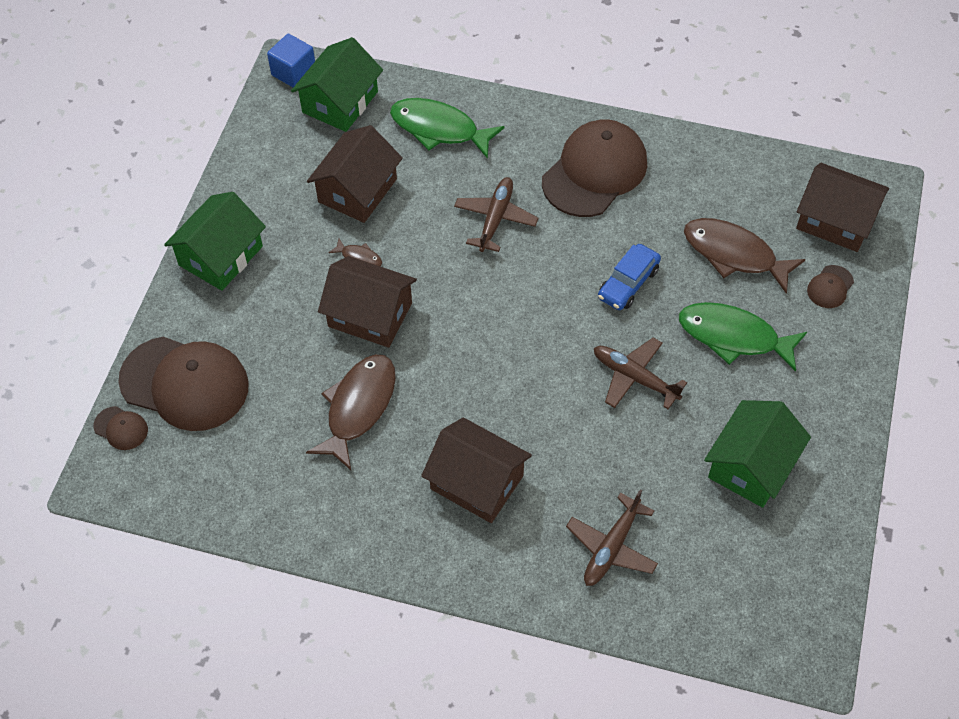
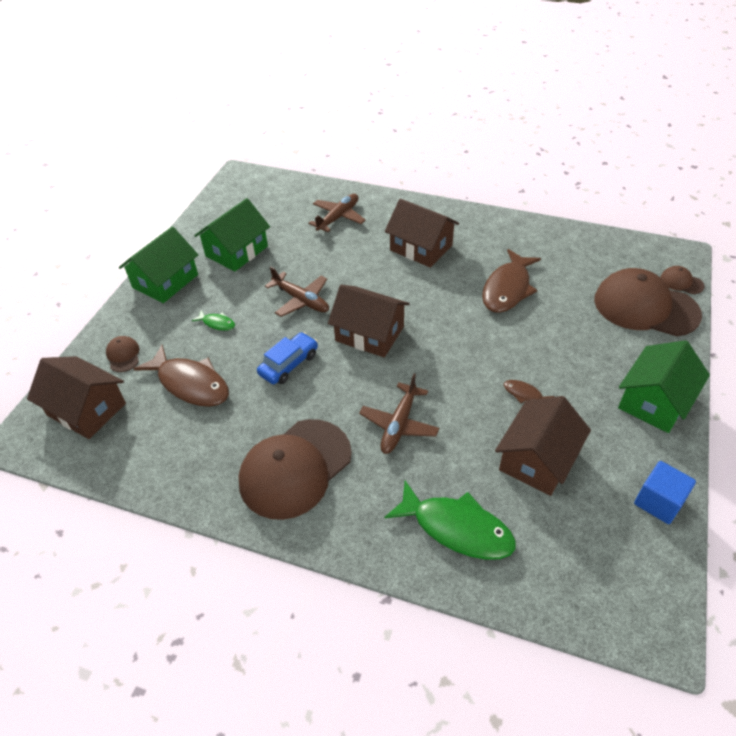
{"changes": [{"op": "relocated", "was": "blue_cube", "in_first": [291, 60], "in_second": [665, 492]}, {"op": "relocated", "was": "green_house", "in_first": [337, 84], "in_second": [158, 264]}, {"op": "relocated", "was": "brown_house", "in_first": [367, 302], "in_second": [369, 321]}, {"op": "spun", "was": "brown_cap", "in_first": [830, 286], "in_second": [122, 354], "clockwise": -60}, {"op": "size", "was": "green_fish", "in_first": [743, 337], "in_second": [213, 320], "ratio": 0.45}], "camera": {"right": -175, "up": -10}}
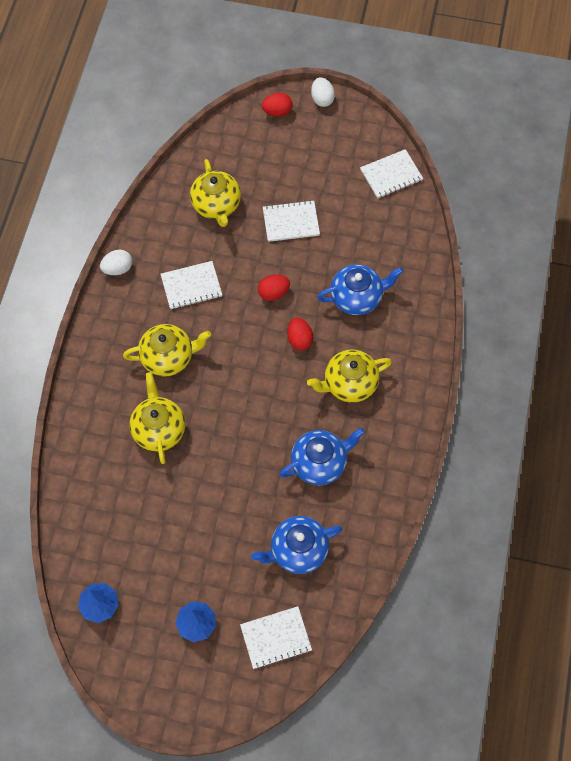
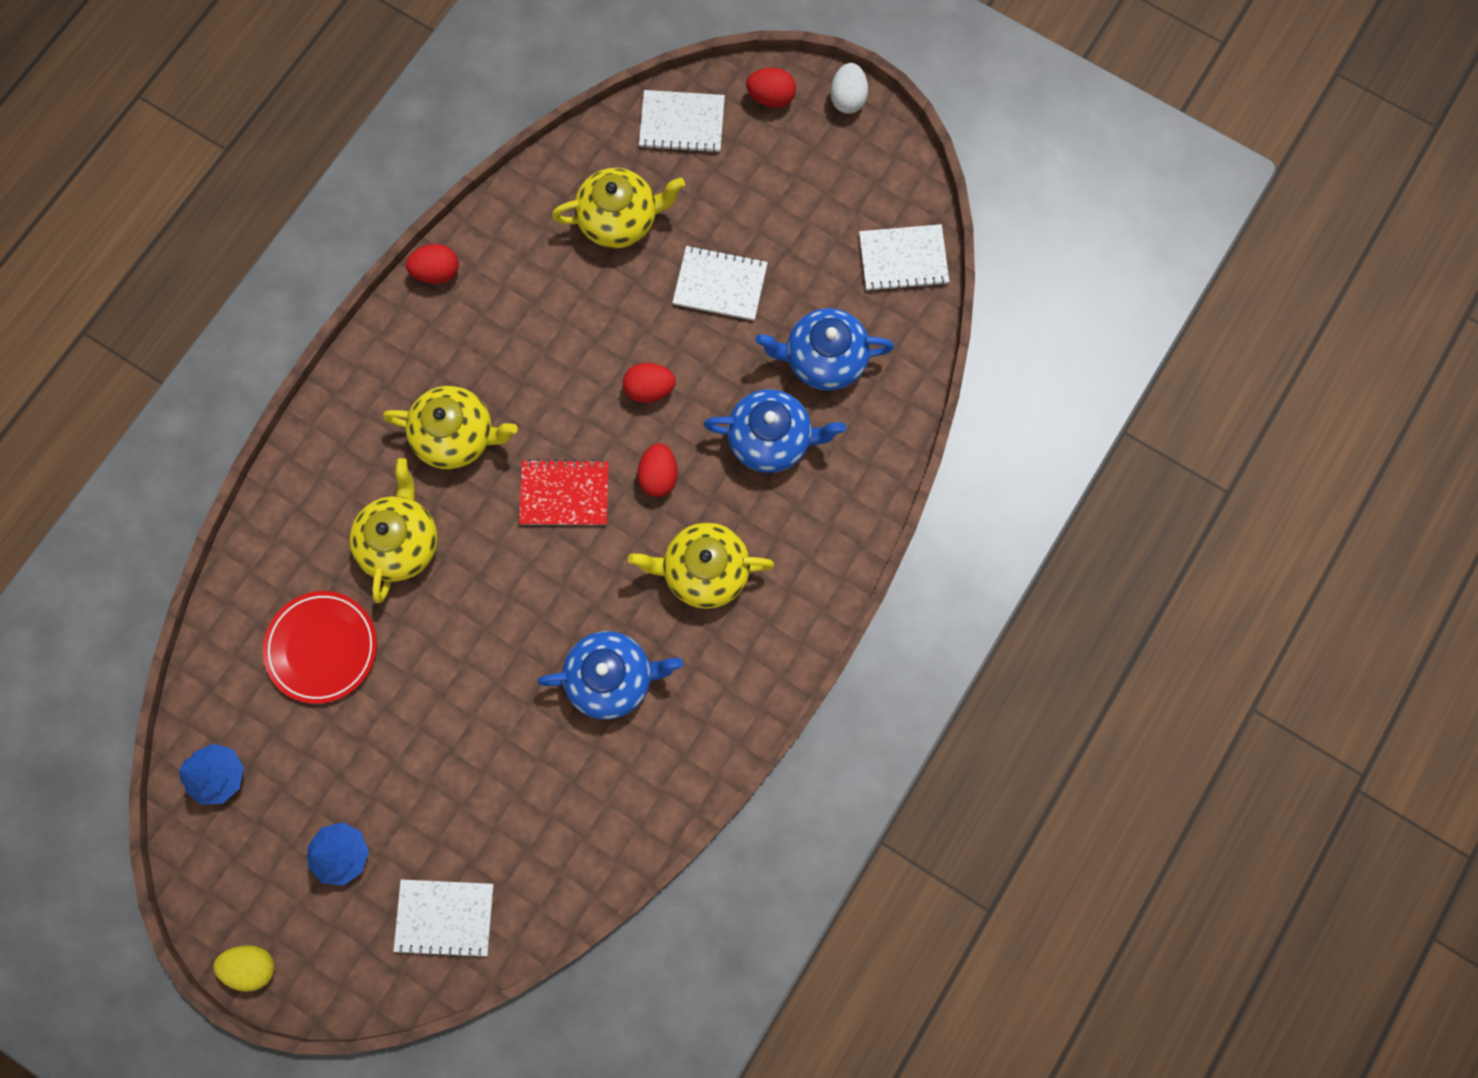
{"changes": [{"op": "spun", "was": "yellow_teapot", "in_first": [215, 193], "in_second": [618, 208], "clockwise": -105}, {"op": "colour", "was": "white_egg", "now": "red_egg", "in_first": [116, 262], "in_second": [432, 264]}, {"op": "relocated", "was": "white_notebook", "in_first": [191, 285], "in_second": [682, 121]}, {"op": "relocated", "was": "blue_teapot", "in_first": [296, 545], "in_second": [824, 349]}, {"op": "appeared", "now": "red_notebook", "in_second": [564, 492]}, {"op": "appeared", "now": "red_plate", "in_second": [320, 647]}, {"op": "appeared", "now": "yellow_egg", "in_second": [244, 968]}], "camera": {"right": 20, "up": 10}}
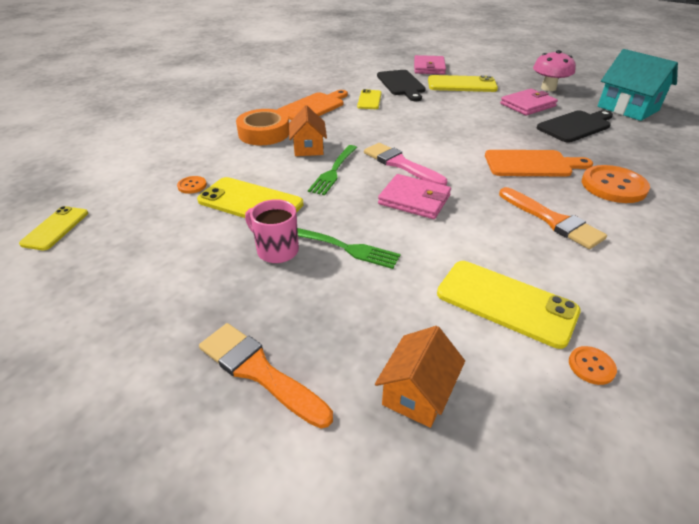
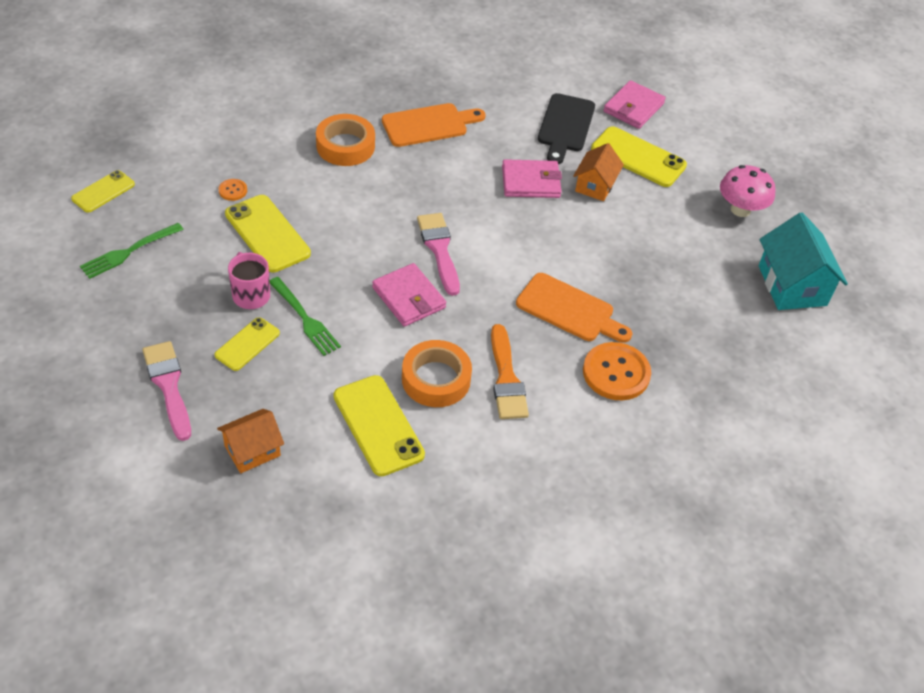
{"changes": [{"op": "relocated", "was": "yellow_phone", "in_first": [369, 99], "in_second": [247, 344]}, {"op": "relocated", "was": "pink_wallet", "in_first": [529, 102], "in_second": [532, 178]}, {"op": "relocated", "was": "orange_house", "in_first": [308, 130], "in_second": [598, 172]}, {"op": "missing", "was": "black_cutting_board", "in_first": [575, 126]}, {"op": "relocated", "was": "green_fork", "in_first": [332, 170], "in_second": [132, 251]}, {"op": "colour", "was": "orange_brush", "now": "pink_brush", "in_first": [266, 375], "in_second": [166, 391]}, {"op": "missing", "was": "orange_button", "in_first": [593, 365]}, {"op": "appeared", "now": "orange_tape", "in_second": [437, 373]}], "camera": {"right": 25, "up": 10}}
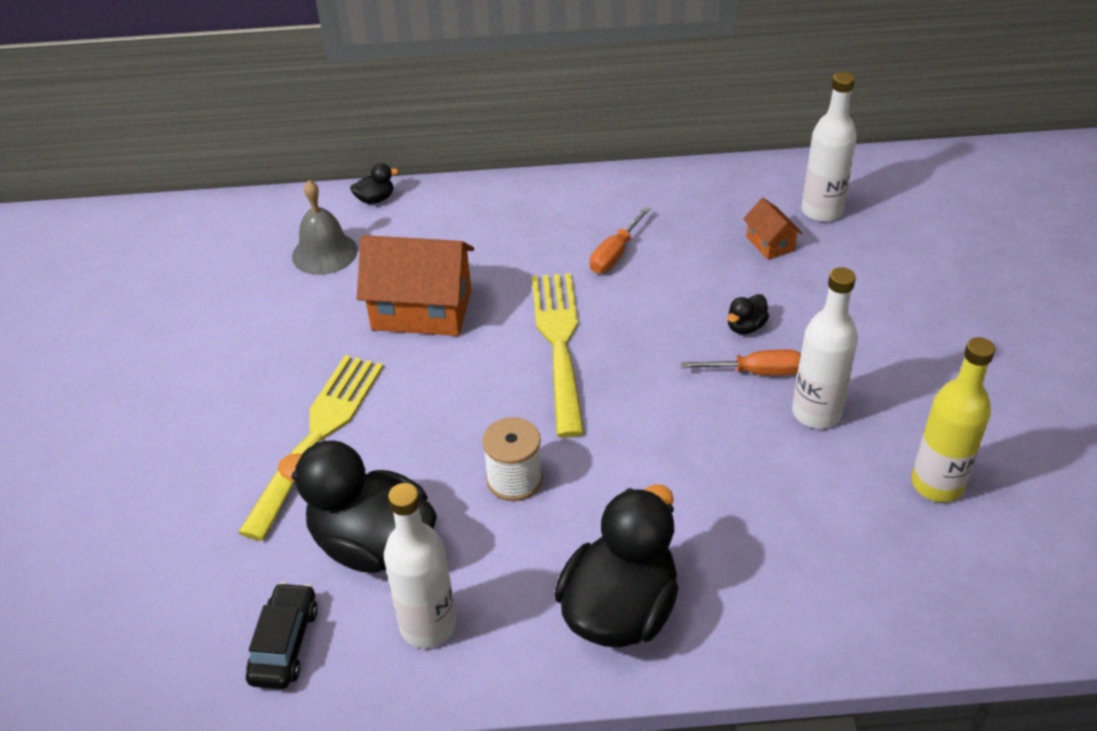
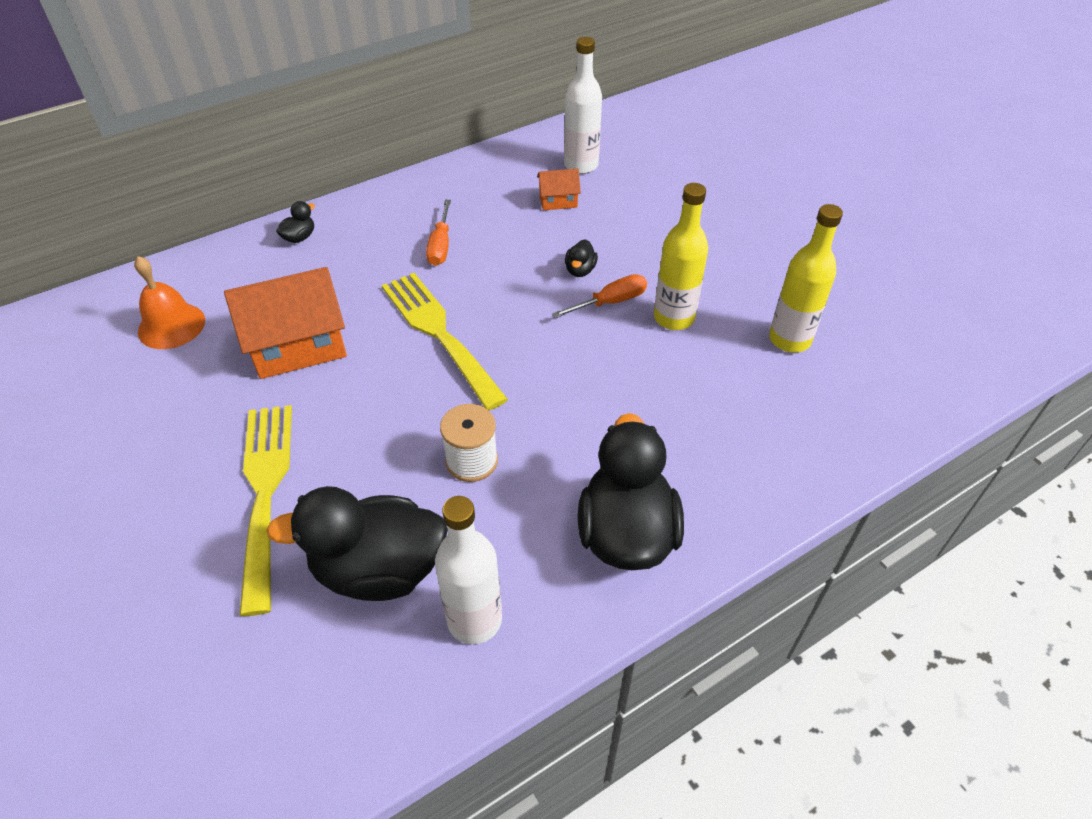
{"changes": [{"op": "relocated", "was": "black_duck", "in_first": [374, 183], "in_second": [295, 222]}, {"op": "colour", "was": "grey_bell", "now": "orange_bell", "in_first": [325, 227], "in_second": [169, 302]}, {"op": "spun", "was": "orange_house", "in_first": [772, 229], "in_second": [559, 189], "clockwise": -45}, {"op": "colour", "was": "white_bottle", "now": "yellow_bottle", "in_first": [825, 348], "in_second": [681, 256]}, {"op": "missing", "was": "black_car", "in_first": [282, 635]}], "camera": {"right": -30, "up": 5}}
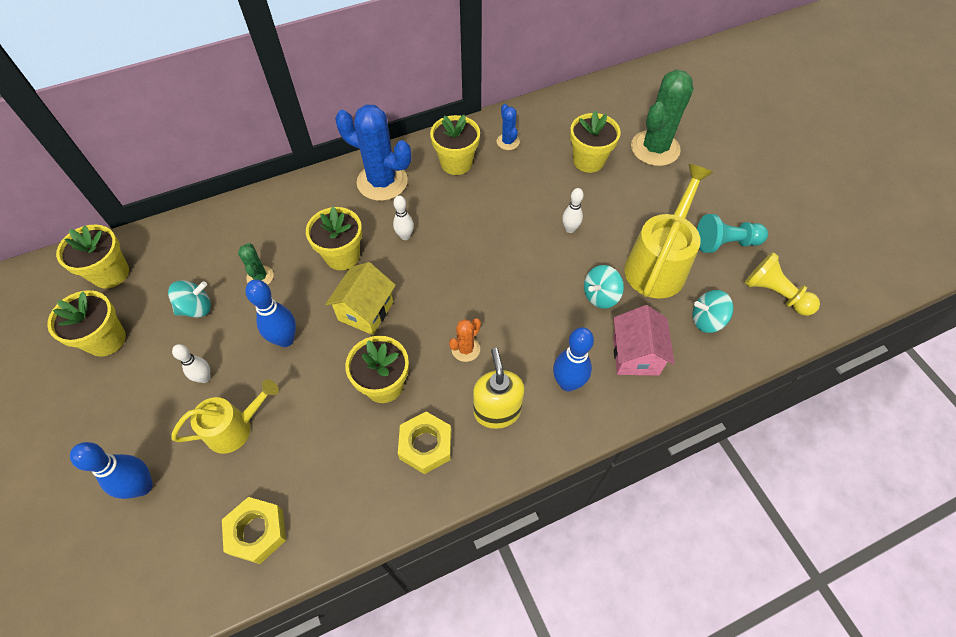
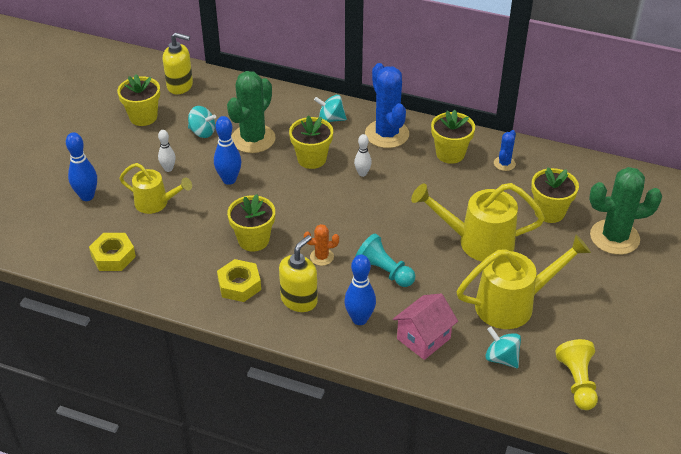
{"changes": [{"op": "exchanged", "was": "white_bowling_pin", "now": "yellow_watering_can", "in_first": [573, 210], "in_second": [478, 222]}, {"op": "relocated", "was": "turquoise_pawn", "in_first": [732, 233], "in_second": [385, 260]}, {"op": "exchanged", "was": "yellow_flower_pot", "now": "yellow_soap_dispenser", "in_first": [92, 256], "in_second": [178, 63]}, {"op": "size", "was": "green_cactus", "in_first": [256, 264], "in_second": [251, 112], "ratio": 2.09}, {"op": "missing", "was": "yellow_house", "in_first": [360, 298]}, {"op": "relocated", "was": "turquoise_spinning_top", "in_first": [604, 287], "in_second": [330, 108]}], "camera": {"right": 45, "up": -15}}
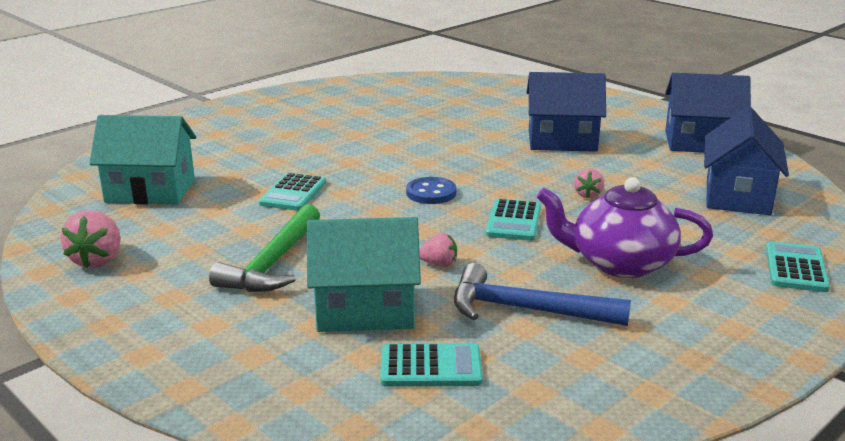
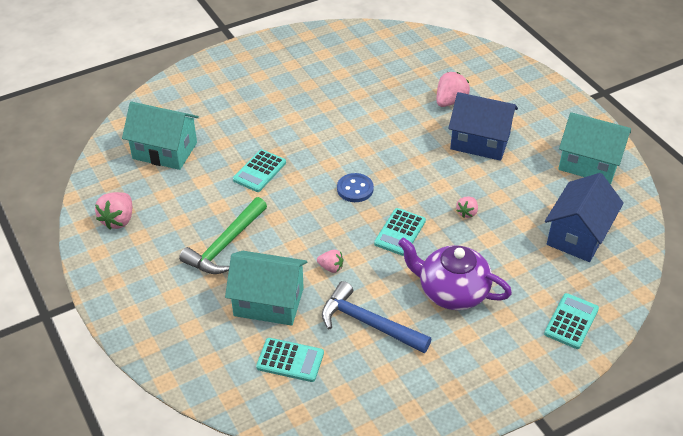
{"changes": [{"op": "colour", "was": "blue_house", "now": "turquoise_house", "in_first": [708, 113], "in_second": [594, 148]}, {"op": "appeared", "now": "pink_strawberry", "in_second": [453, 89]}], "camera": {"right": 15, "up": 20}}
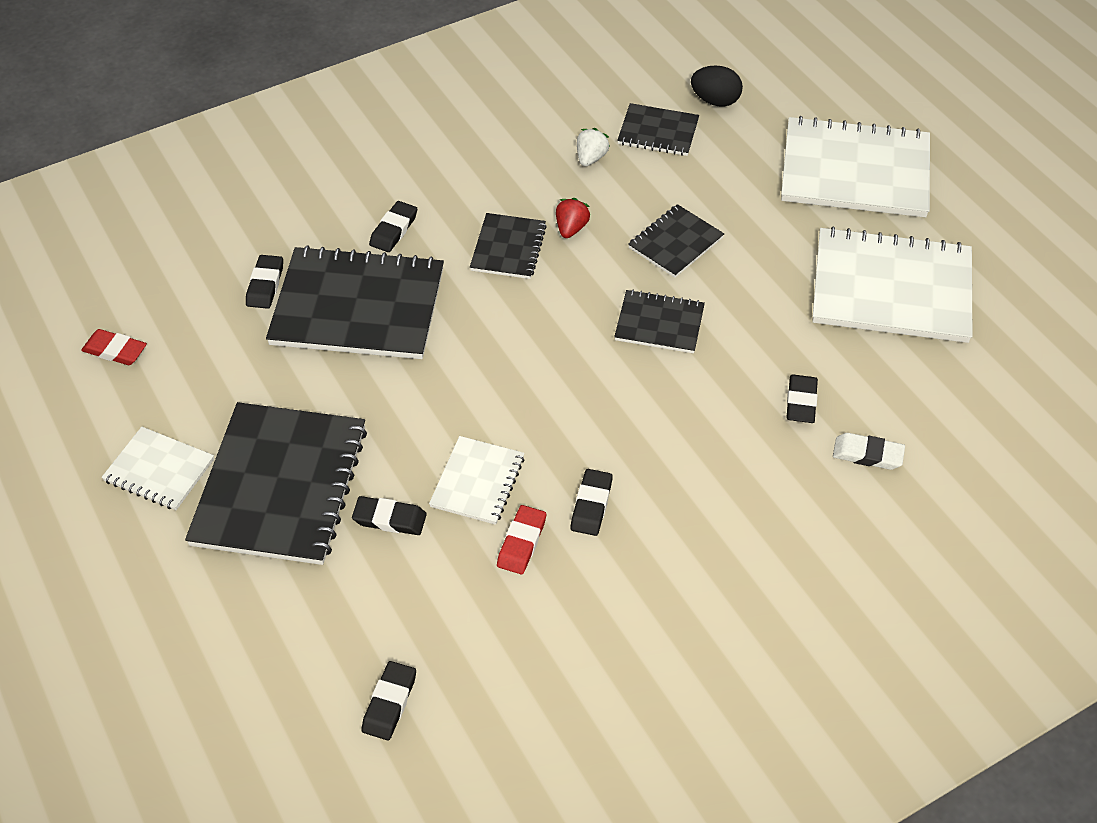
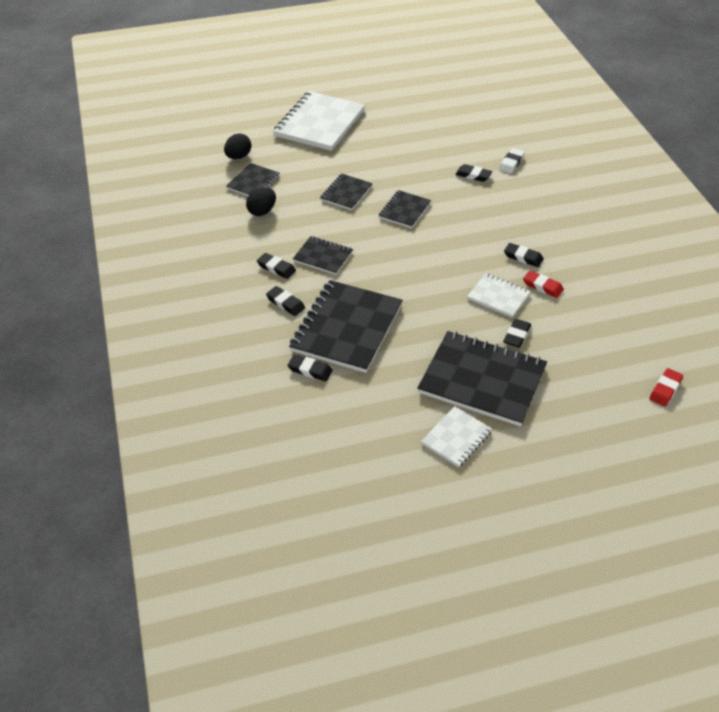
{"changes": [{"op": "exchanged", "was": "white_strawberry", "now": "black_egg", "in_first": [593, 147], "in_second": [261, 201]}, {"op": "missing", "was": "red_strawberry", "in_first": [573, 218]}, {"op": "spun", "was": "black_notebook", "in_first": [676, 241], "in_second": [346, 192], "clockwise": 60}, {"op": "missing", "was": "white_notebook", "in_first": [892, 284]}, {"op": "relocated", "was": "red_eraser", "in_first": [114, 347], "in_second": [666, 387]}, {"op": "relocated", "was": "black_eraser", "in_first": [388, 700], "in_second": [276, 266]}], "camera": {"right": -75, "up": -5}}
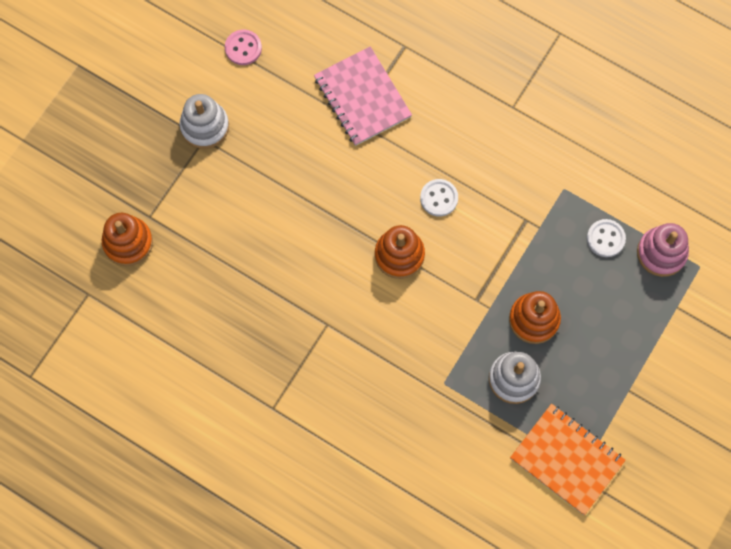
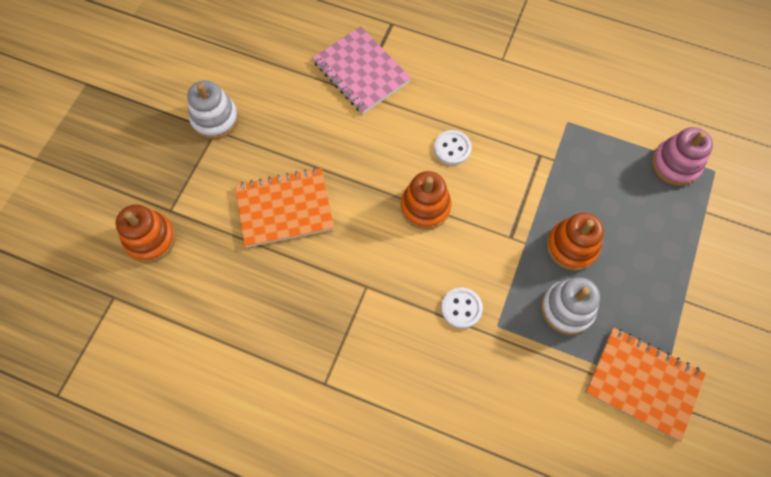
{"changes": [{"op": "missing", "was": "pink_button", "in_first": [243, 47]}, {"op": "relocated", "was": "white_button", "in_first": [606, 238], "in_second": [462, 308]}, {"op": "appeared", "now": "orange_notebook", "in_second": [284, 208]}], "camera": {"right": -10, "up": -5}}
